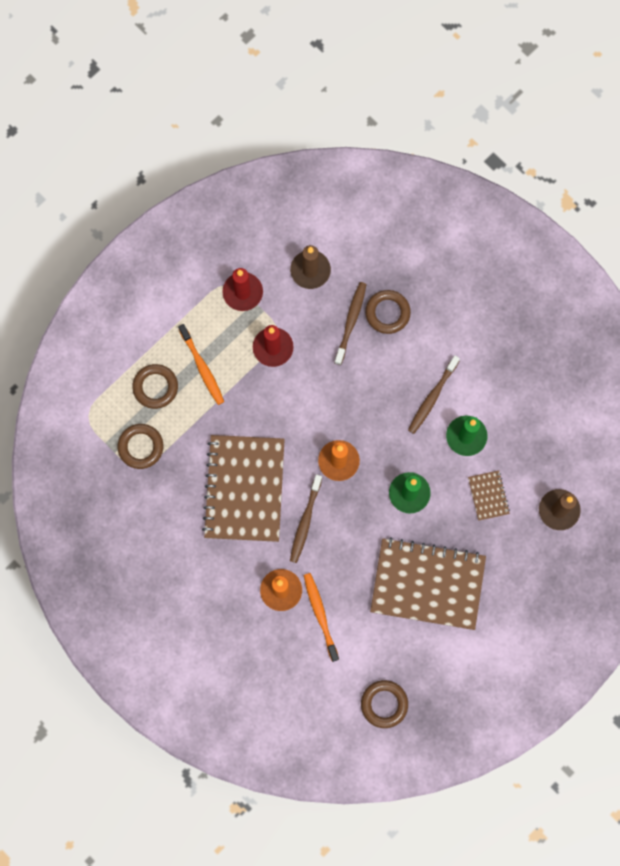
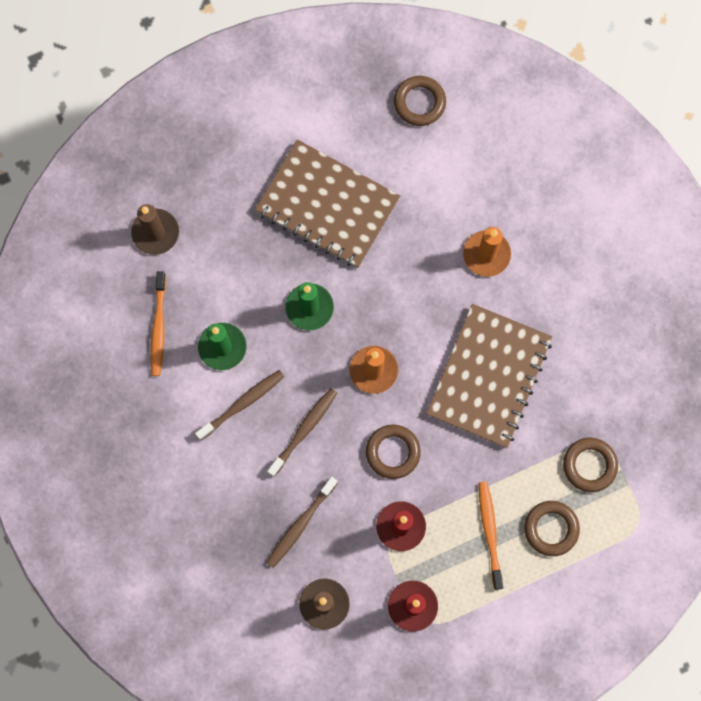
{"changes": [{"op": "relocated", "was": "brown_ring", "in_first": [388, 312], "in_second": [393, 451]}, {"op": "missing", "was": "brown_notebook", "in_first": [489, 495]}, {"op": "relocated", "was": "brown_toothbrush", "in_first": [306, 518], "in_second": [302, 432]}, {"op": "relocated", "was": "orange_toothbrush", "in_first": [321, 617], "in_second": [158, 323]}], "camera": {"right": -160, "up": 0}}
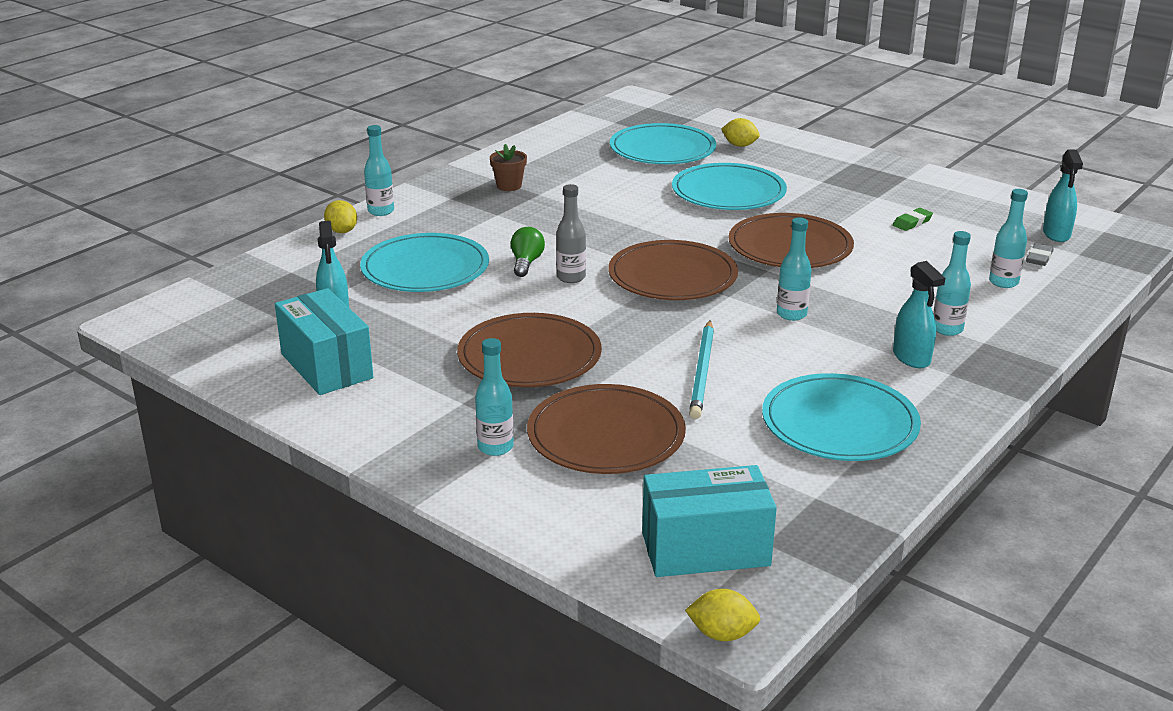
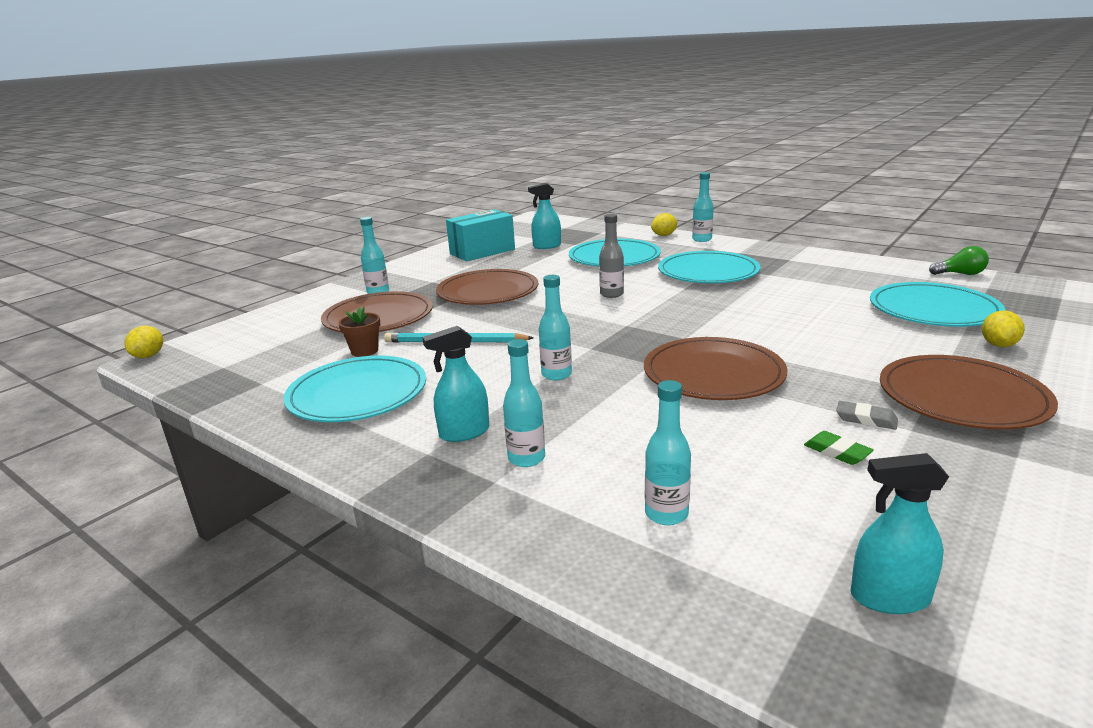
{"changes": [{"op": "relocated", "was": "brown_flower_pot", "in_first": [508, 167], "in_second": [359, 332]}, {"op": "relocated", "was": "turquoise_plate", "in_first": [729, 186], "in_second": [709, 267]}, {"op": "relocated", "was": "green_light_bulb", "in_first": [528, 252], "in_second": [959, 260]}, {"op": "relocated", "was": "brown_plate", "in_first": [673, 270], "in_second": [969, 392]}, {"op": "relocated", "was": "grey_eraser", "in_first": [1040, 254], "in_second": [867, 415]}, {"op": "missing", "was": "turquoise_box", "in_first": [709, 521]}], "camera": {"right": 90, "up": -5}}
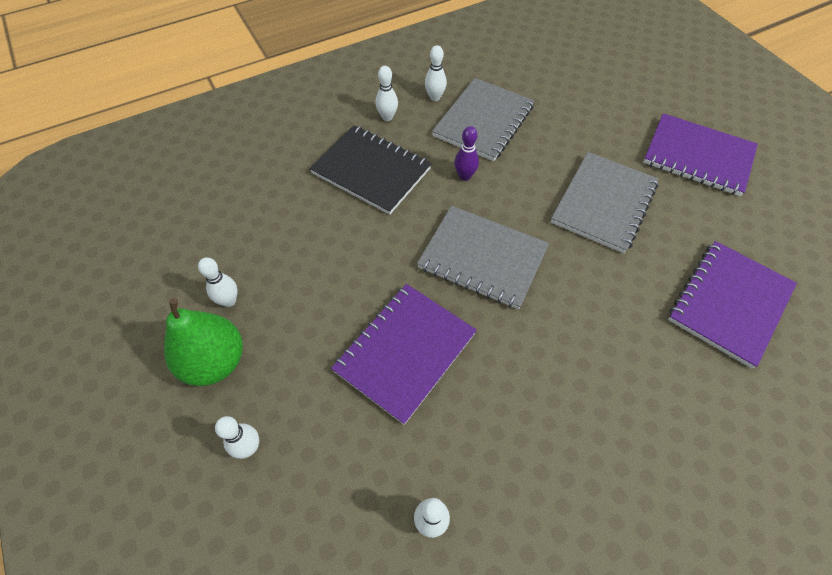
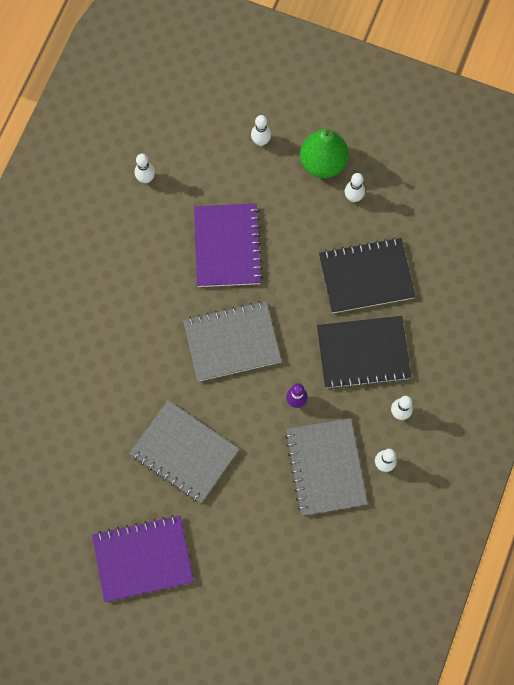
{"changes": [{"op": "spun", "was": "grey_notebook", "in_first": [605, 202], "in_second": [184, 451], "clockwise": -45}, {"op": "missing", "was": "purple_notebook", "in_first": [732, 304]}, {"op": "appeared", "now": "black_notebook", "in_second": [367, 275]}], "camera": {"right": 140, "up": 15}}
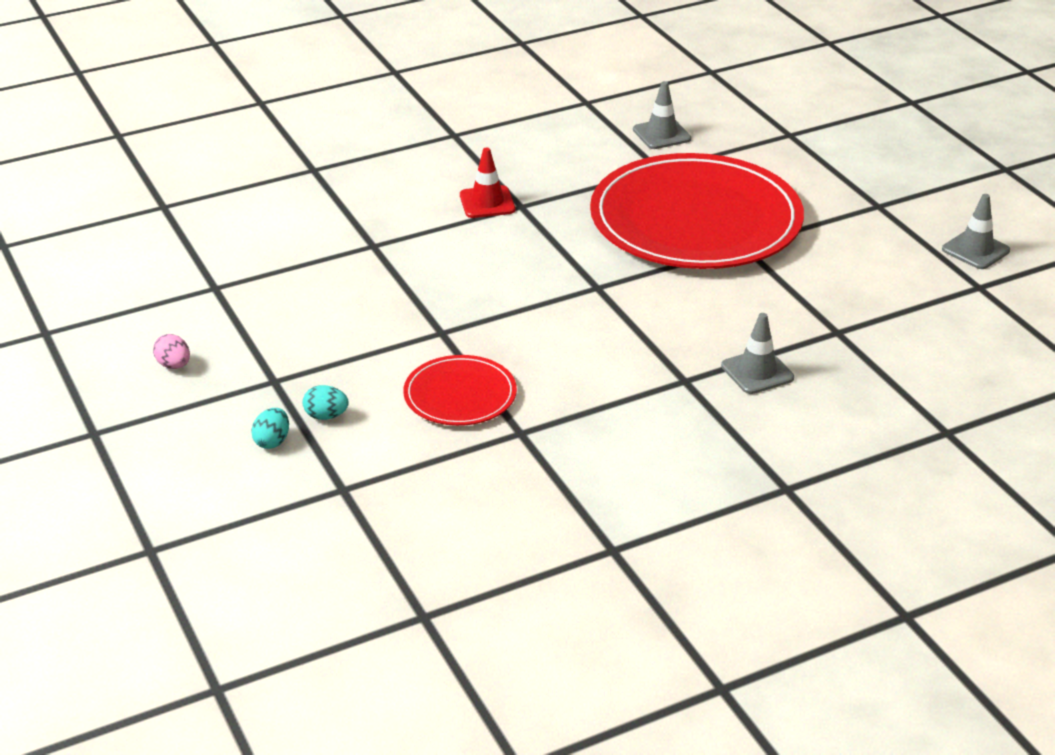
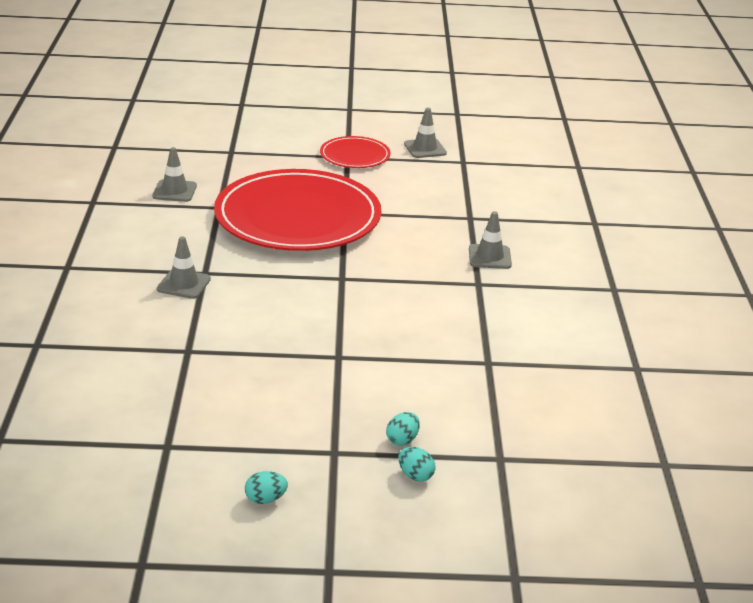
{"changes": [{"op": "colour", "was": "red_traffic_cone", "now": "grey_traffic_cone", "in_first": [487, 183], "in_second": [184, 267]}, {"op": "colour", "was": "pink_egg", "now": "turquoise_egg", "in_first": [171, 351], "in_second": [266, 487]}, {"op": "relocated", "was": "red_plate", "in_first": [460, 390], "in_second": [355, 152]}], "camera": {"right": -65, "up": -5}}
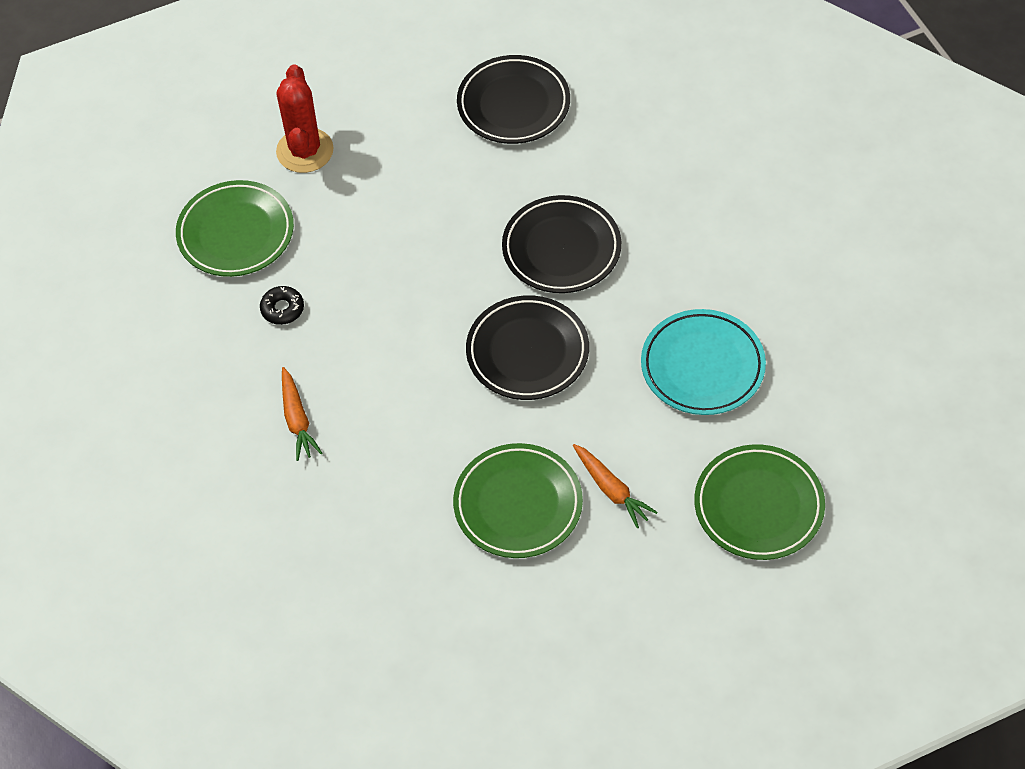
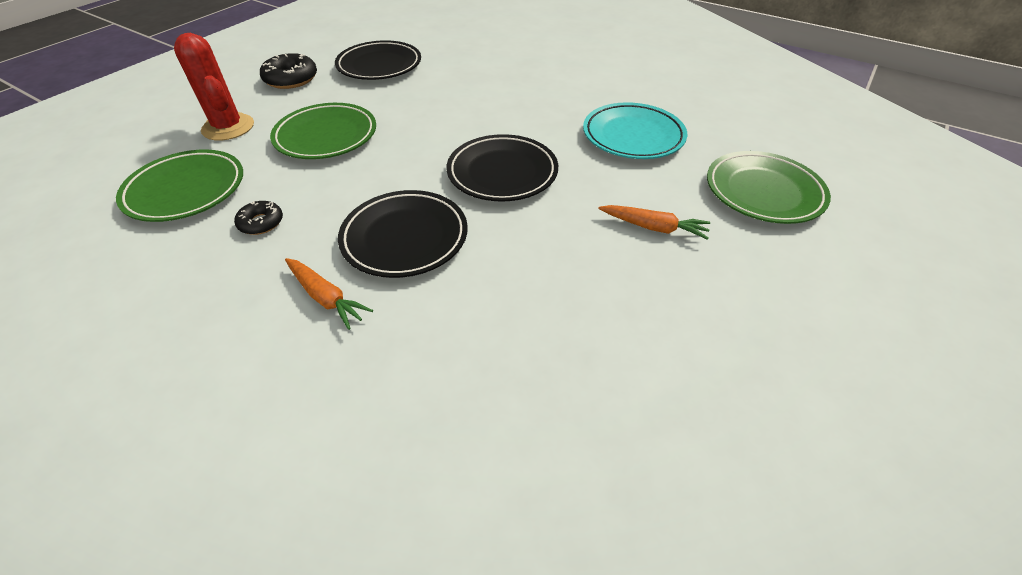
{"changes": [{"op": "relocated", "was": "black_plate", "in_first": [561, 244], "in_second": [403, 234]}, {"op": "relocated", "was": "green_plate", "in_first": [518, 500], "in_second": [323, 131]}, {"op": "appeared", "now": "black_donut", "in_second": [288, 71]}], "camera": {"right": -35, "up": -10}}
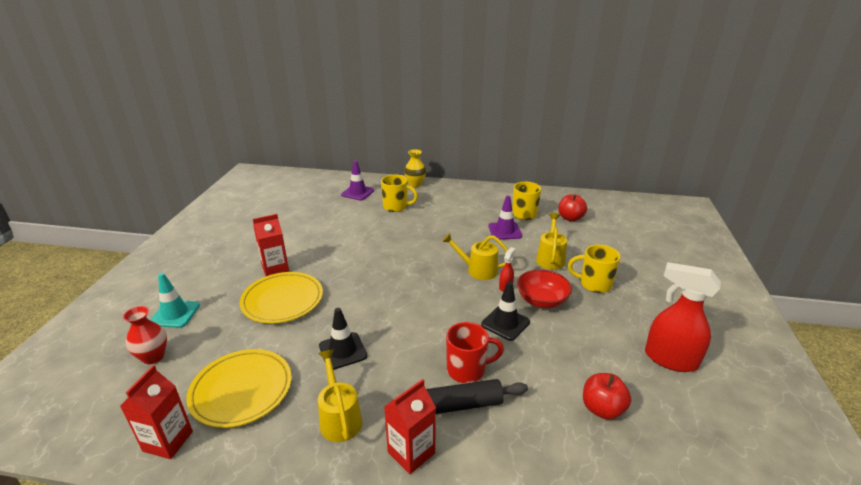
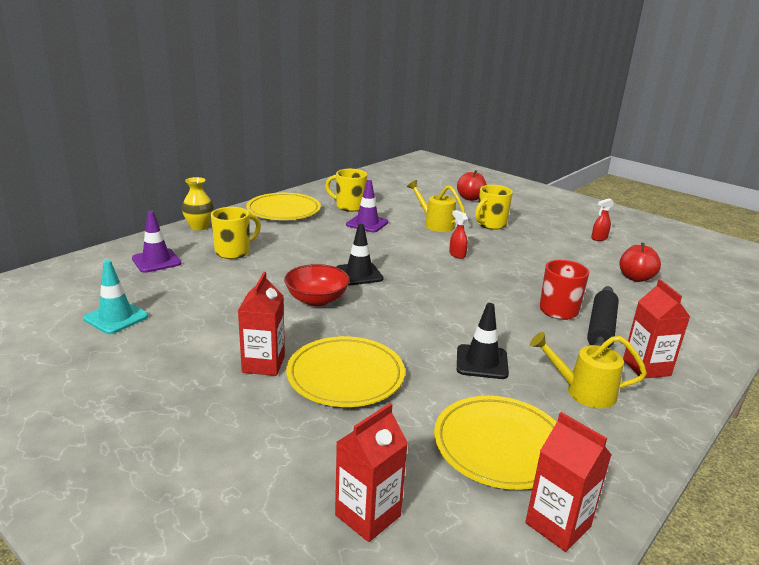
{"changes": [{"op": "relocated", "was": "red_apple", "in_first": [572, 208], "in_second": [472, 185]}, {"op": "missing", "was": "yellow_watering_can", "in_first": [475, 256]}, {"op": "size", "was": "red_spray_bottle", "in_first": [683, 317], "in_second": [602, 219], "ratio": 0.46}, {"op": "relocated", "was": "red_bowl", "in_first": [544, 289], "in_second": [317, 285]}, {"op": "relocated", "was": "turquoise_traffic_cone", "in_first": [175, 300], "in_second": [115, 297]}, {"op": "relocated", "was": "black_traffic_cone", "in_first": [505, 311], "in_second": [360, 254]}, {"op": "exchanged", "was": "red_vase", "now": "red_carton", "in_first": [145, 335], "in_second": [371, 472]}, {"op": "appeared", "now": "yellow_plate", "in_second": [283, 206]}], "camera": {"right": -60, "up": -5}}
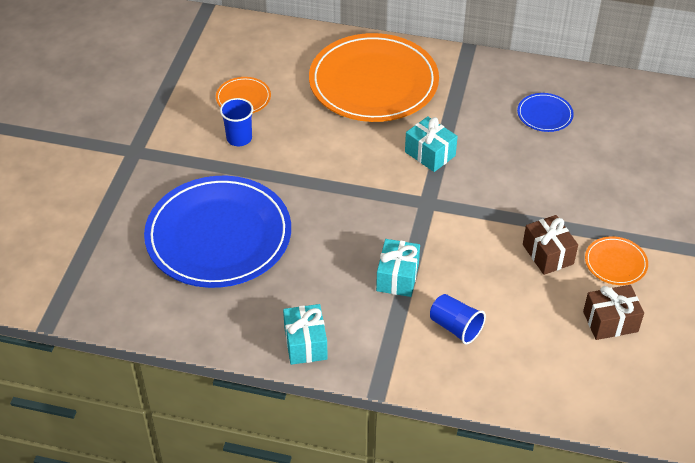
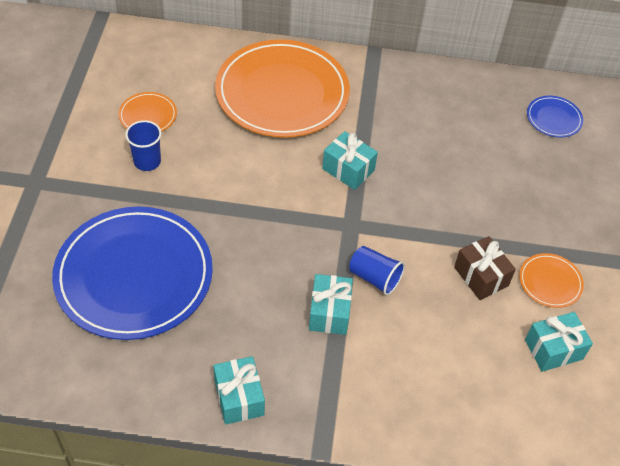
{"changes": [{"op": "relocated", "was": "blue_plate", "in_first": [545, 112], "in_second": [555, 117]}, {"op": "colour", "was": "brown_gift", "now": "turquoise_gift", "in_first": [613, 312], "in_second": [559, 342]}, {"op": "relocated", "was": "blue_cup", "in_first": [458, 319], "in_second": [377, 270]}], "camera": {"right": -10, "up": 5}}
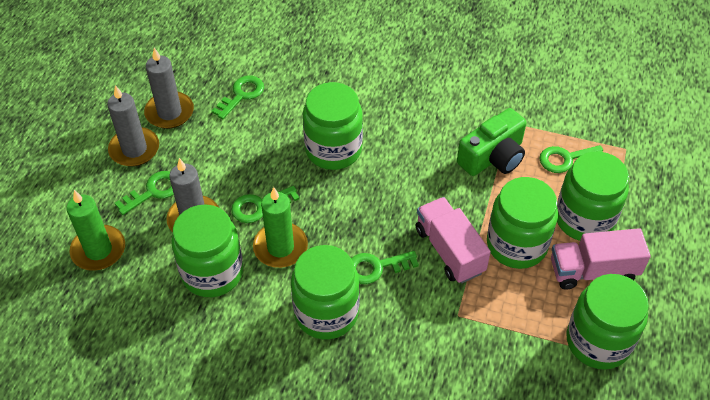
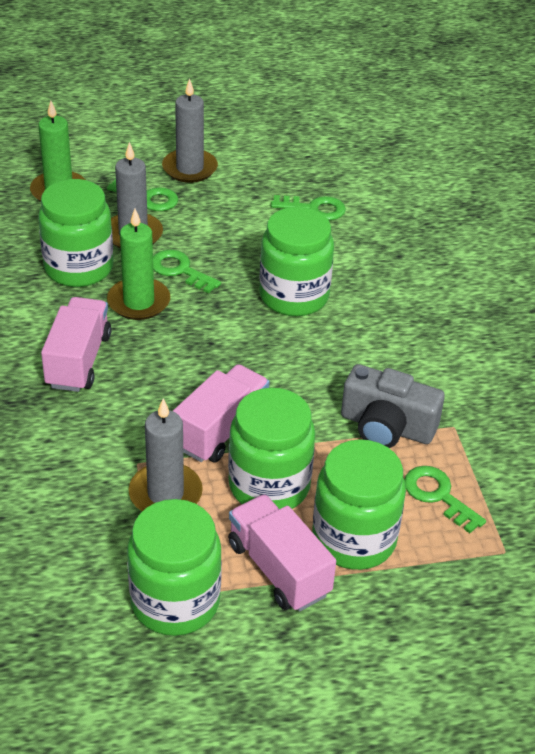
{"changes": [{"op": "relocated", "was": "grey_candle", "in_first": [169, 88], "in_second": [165, 454]}, {"op": "colour", "was": "green_camera", "now": "grey_camera", "in_first": [491, 142], "in_second": [393, 406]}, {"op": "exchanged", "was": "green_jar", "now": "pink_truck", "in_first": [325, 292], "in_second": [76, 344]}, {"op": "missing", "was": "green_key", "in_first": [385, 267]}], "camera": {"right": 60, "up": -10}}
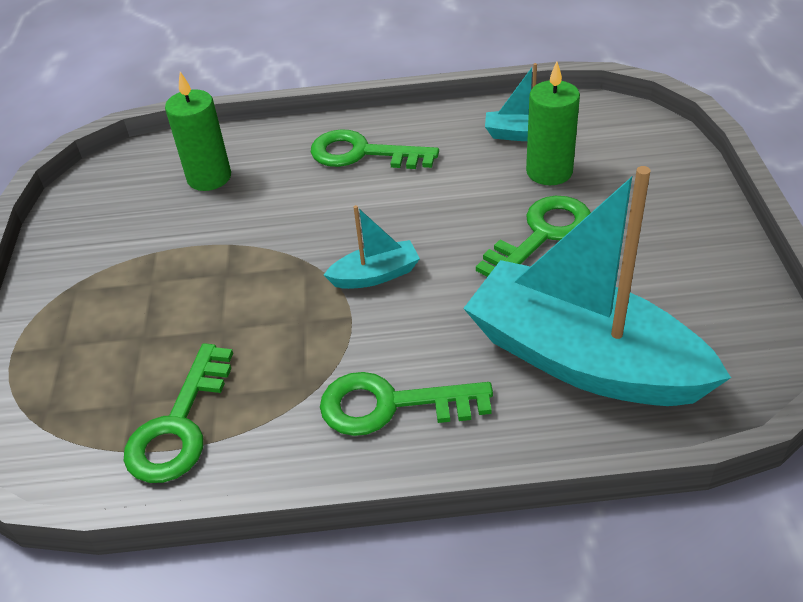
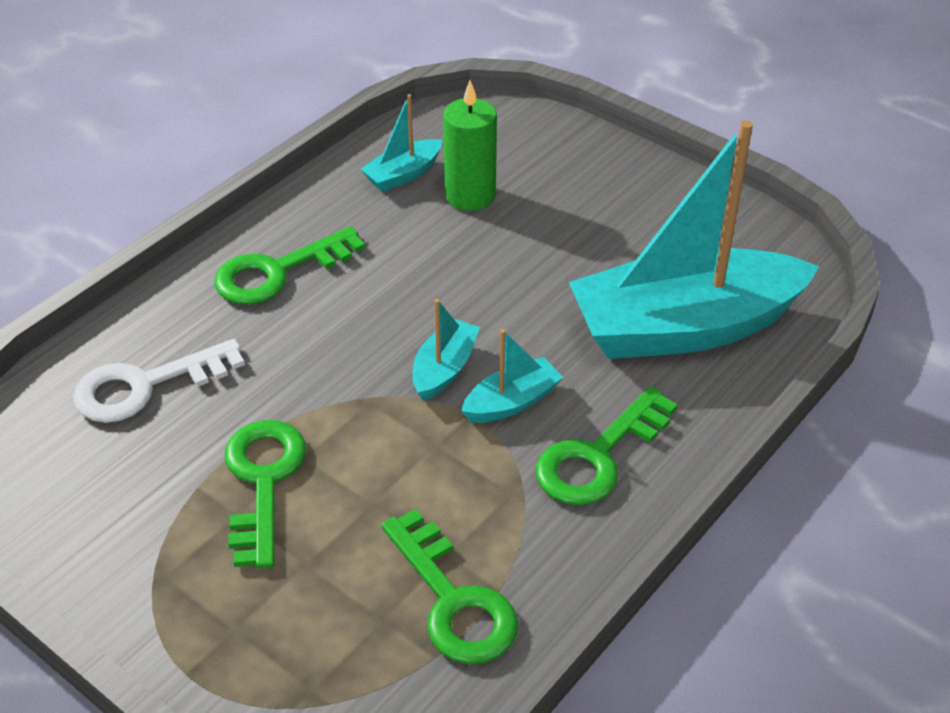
{"changes": [{"op": "exchanged", "was": "green_candle", "now": "white_key", "in_first": [198, 131], "in_second": [159, 381]}, {"op": "relocated", "was": "green_key", "in_first": [533, 236], "in_second": [265, 494]}, {"op": "appeared", "now": "turquoise_boat", "in_second": [512, 376]}], "camera": {"right": -50, "up": 0}}
